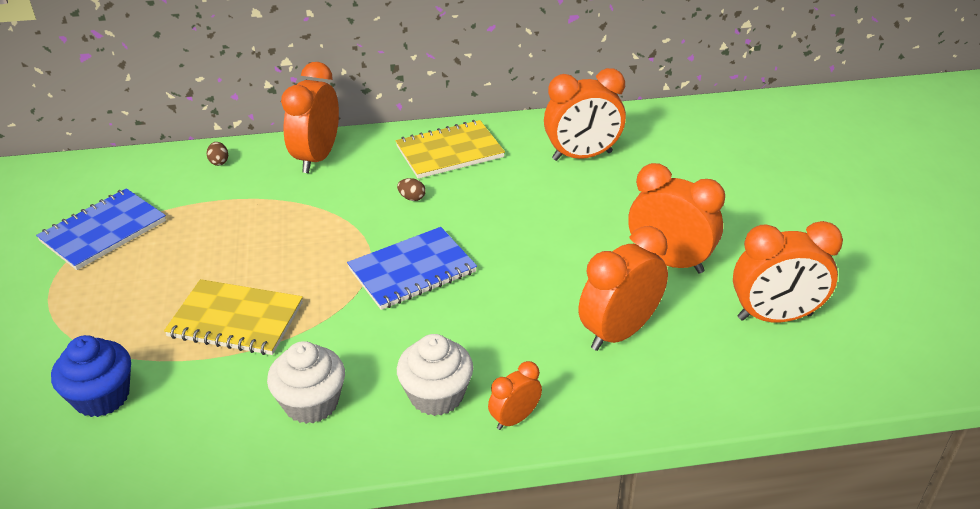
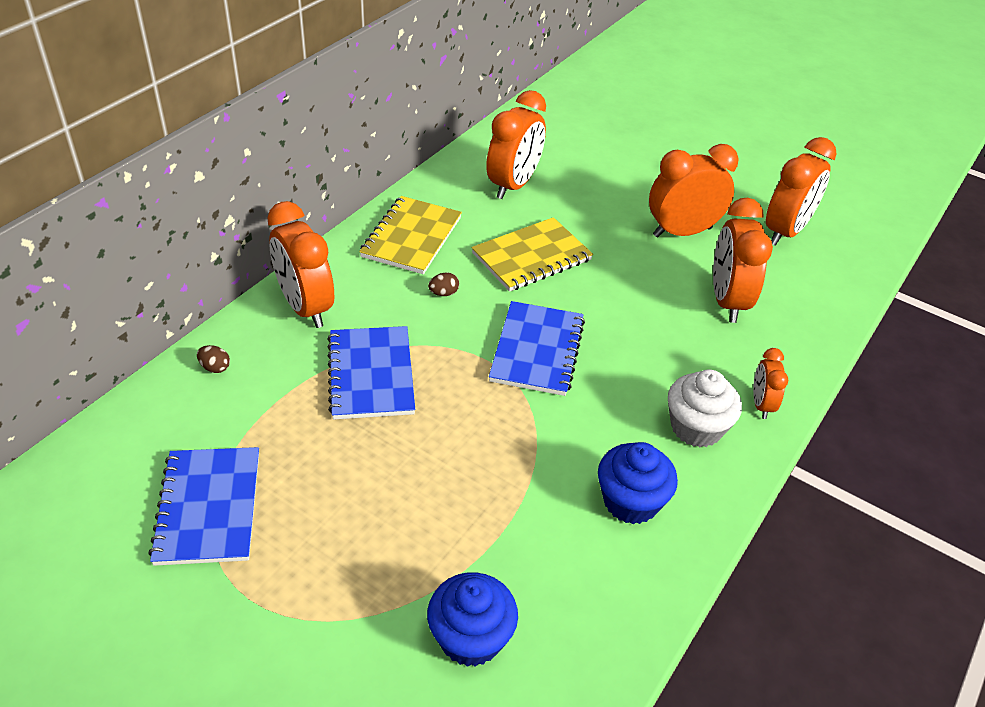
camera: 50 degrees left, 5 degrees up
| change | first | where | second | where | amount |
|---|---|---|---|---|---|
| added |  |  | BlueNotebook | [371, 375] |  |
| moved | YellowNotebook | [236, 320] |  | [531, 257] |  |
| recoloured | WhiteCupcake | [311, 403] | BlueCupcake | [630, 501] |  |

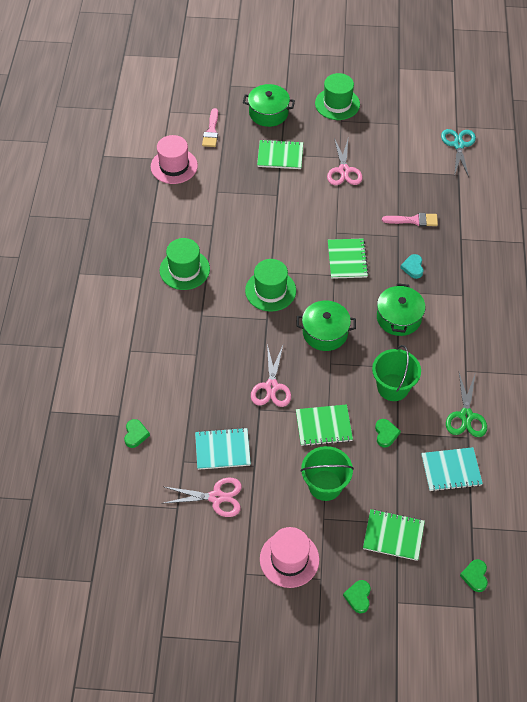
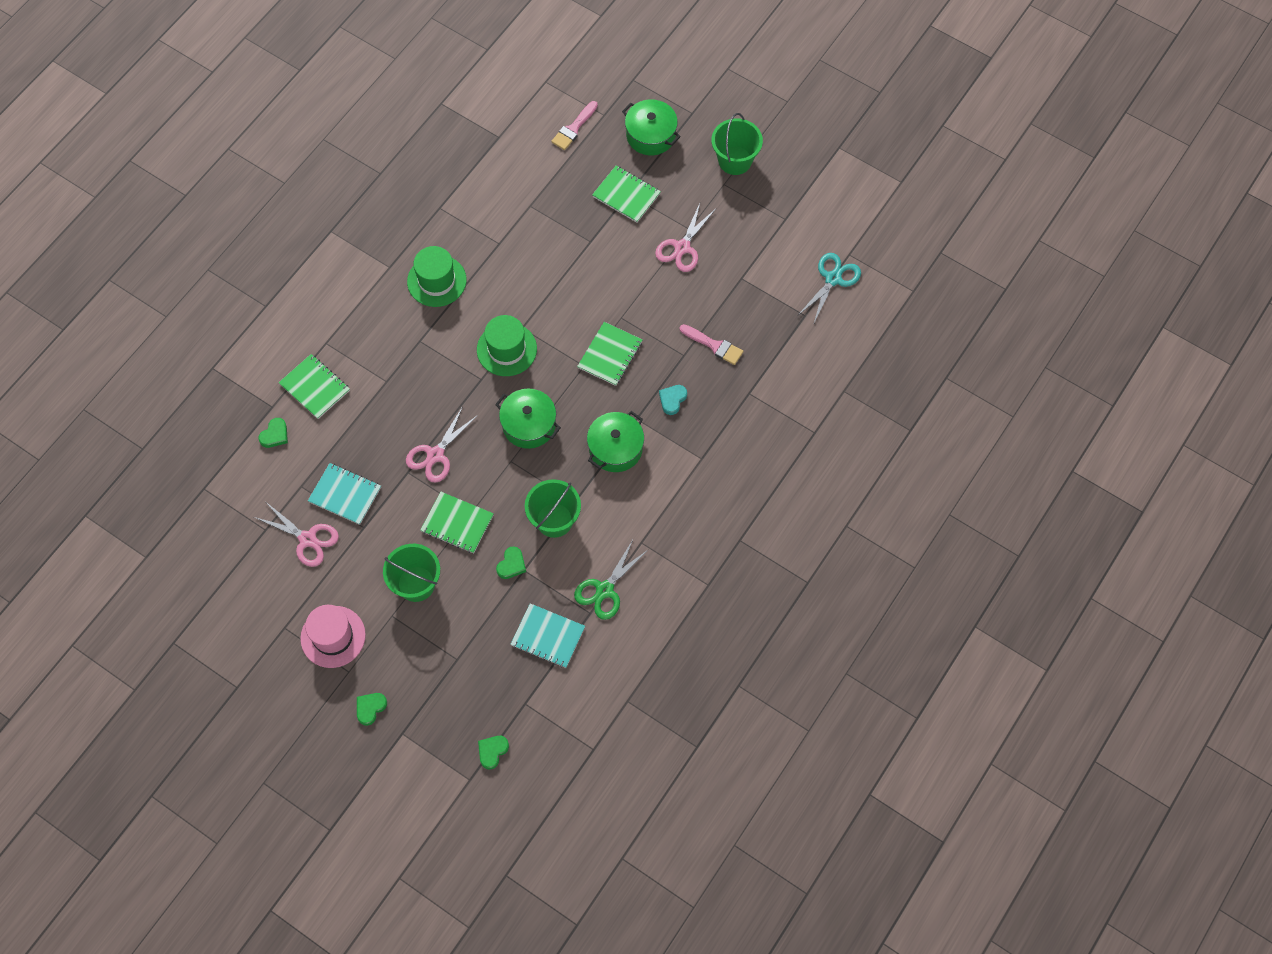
camera: 30 degrees right, 10 degrees up
| change | first | where | second | where | amount |
|---|---|---|---|---|---|
| moved | GreenNotebook | [393, 535] |  | [315, 387] |  |
| replaced | GreenHat | [337, 104] | GreenBucket | [735, 160] |  |
| removed | PinkHat | [174, 166] |  |  |  |

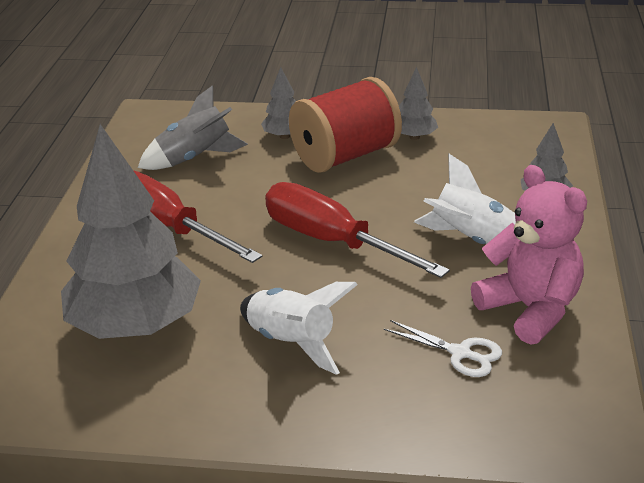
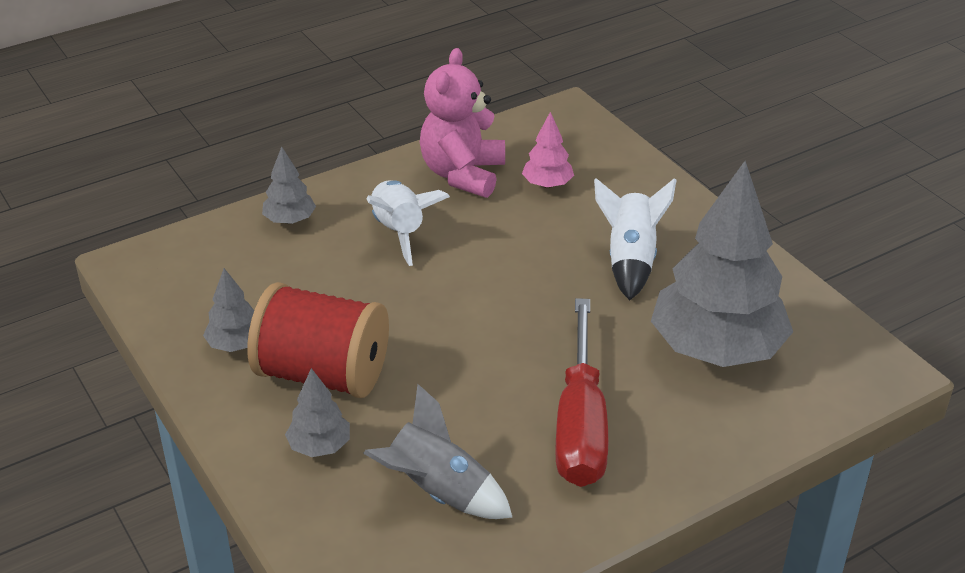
camera: 130 degrees left, 5 degrees up
| change | first | where | second | where | amount |
|---|---|---|---|---|---|
| replaced | WhiteScissors | [460, 353] | PinkTree | [547, 184] |  |
| removed | RedScrewdriver | [332, 242] |  |  |  |

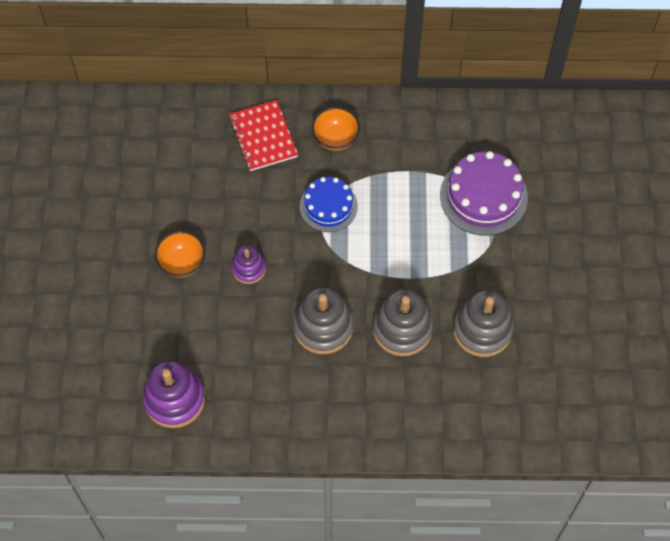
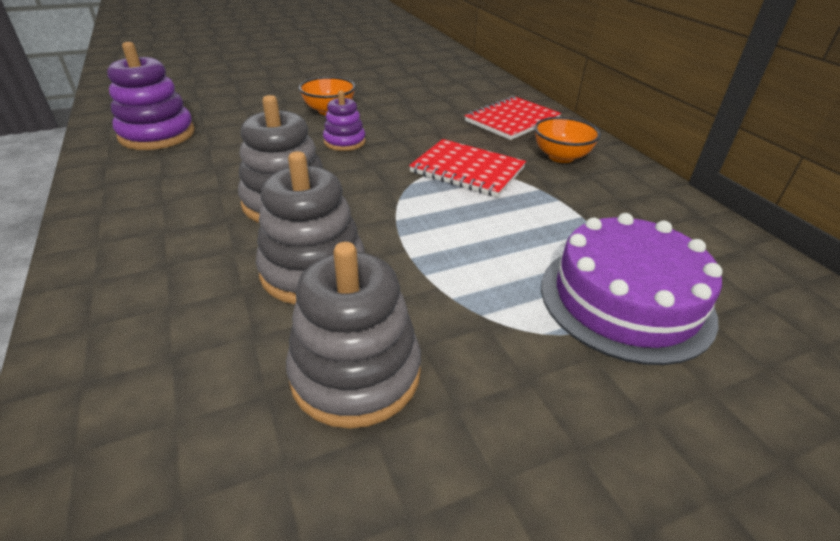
camera: 65 degrees right, 25 degrees down
| change | first | where | second | where | amount |
|---|---|---|---|---|---|
| replaced | BlueCake | [328, 206] | RedNotebook | [467, 170] |  |

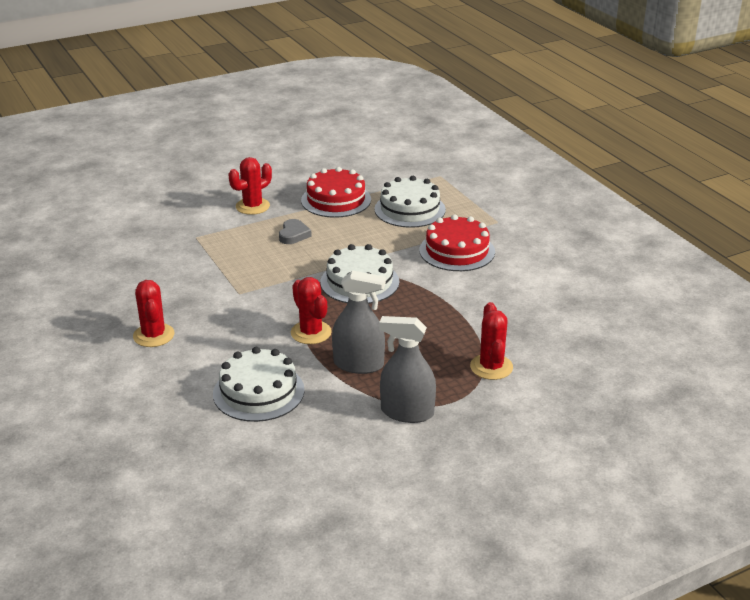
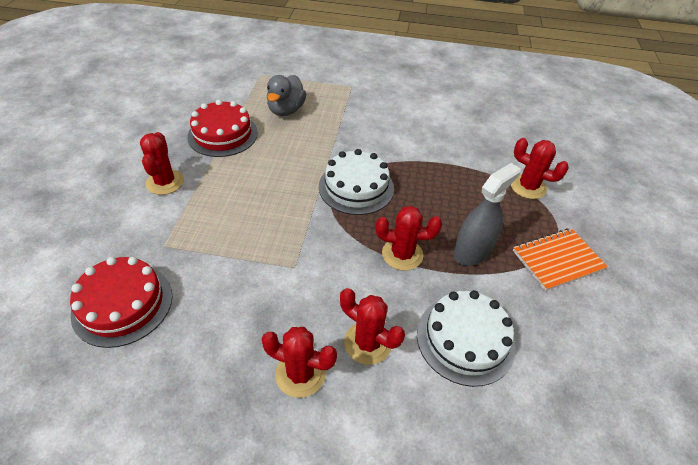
camera: 55 degrees left, 15 degrees up
| change | first | where | second | where | amount |
|---|---|---|---|---|---|
| moved | RedCake | [457, 251] |  | [122, 304] |  |
| replaced | WhiteCake | [410, 209] | GreyDuck | [286, 110] |  |
| added |  |  | RedCactus | [367, 343] |  |
| replaced | GreySprayBottle | [407, 412] | OrangeNotebook | [557, 260] |  |
| removed | GreyHeart | [293, 235] |  |  |  |

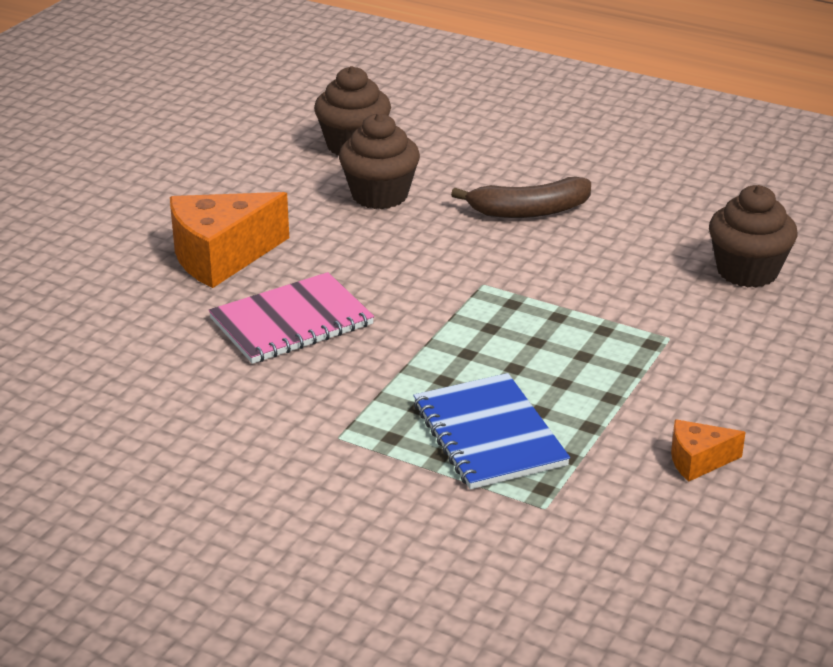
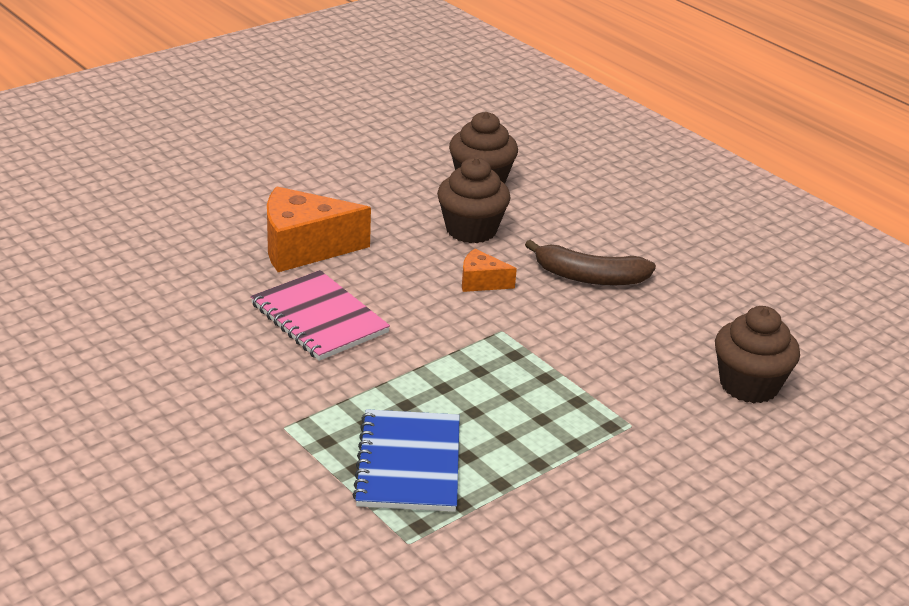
camera: 20 degrees right, 0 degrees up
| change | first | where | second | where | amount |
|---|---|---|---|---|---|
| turned | PinkNotebook | [291, 322] |  | [319, 318] | 60 degrees clockwise |
| moved | OrangeCheese | [698, 461] |  | [481, 282] |  |

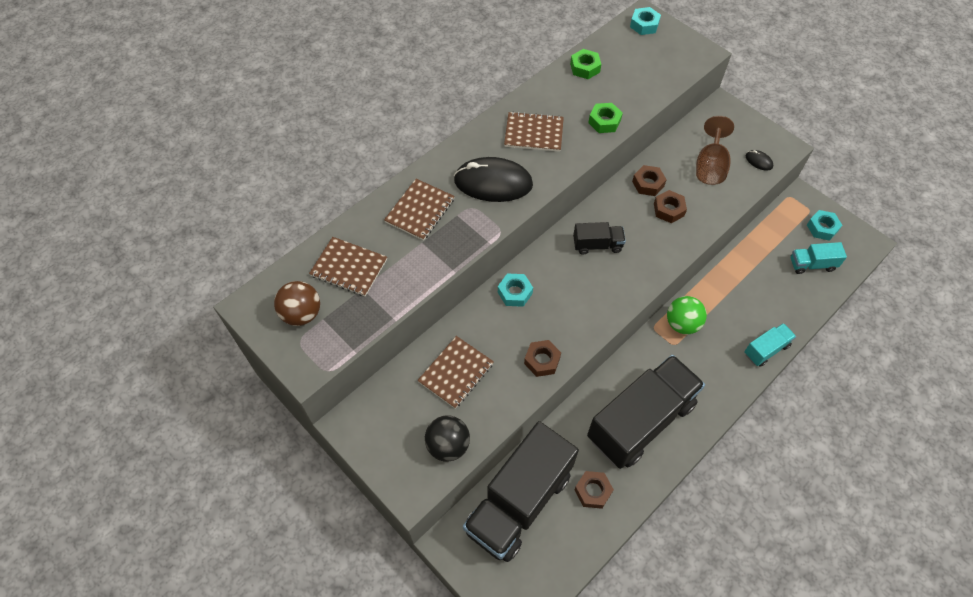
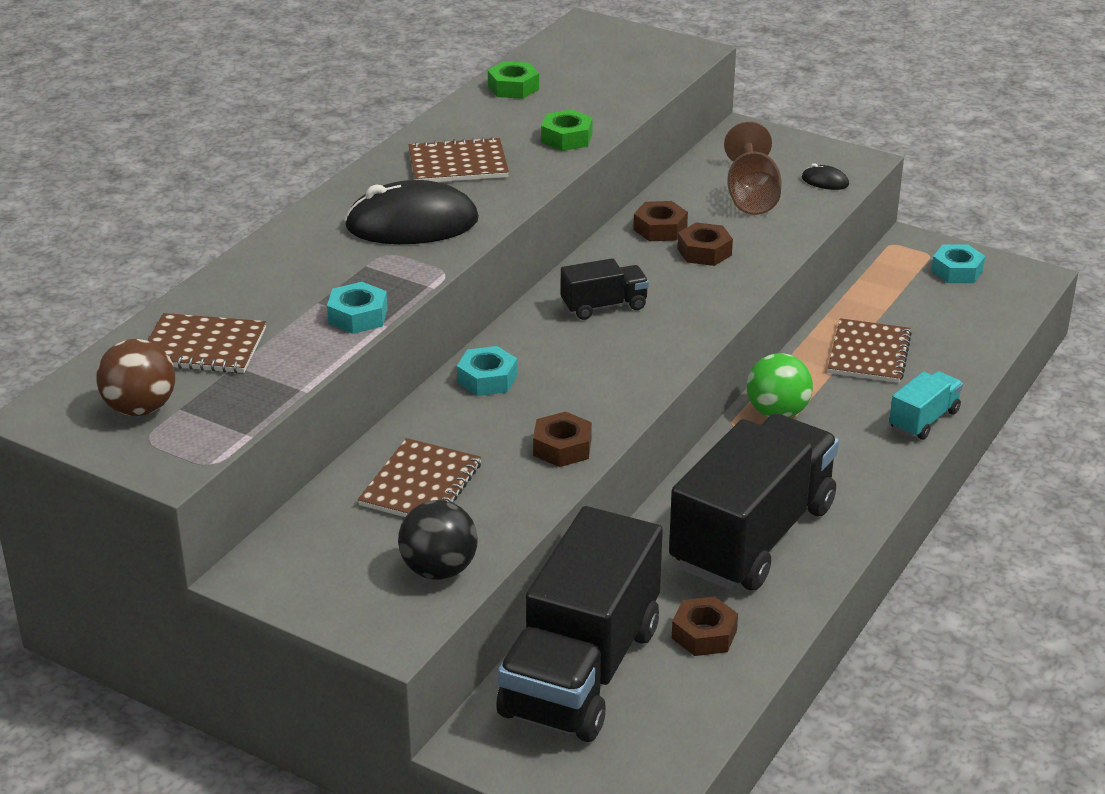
camera: 15 degrees left, 25 degrees down
| change | first | where | second | where | amount |
|---|---|---|---|---|---|
| moved | TurquoiseNut | [644, 25] |  | [358, 316] |  |
| moved | BrownNotebook | [420, 210] |  | [869, 353] |  |
| removed | TurquoiseTruck | [812, 264] |  |  |  |

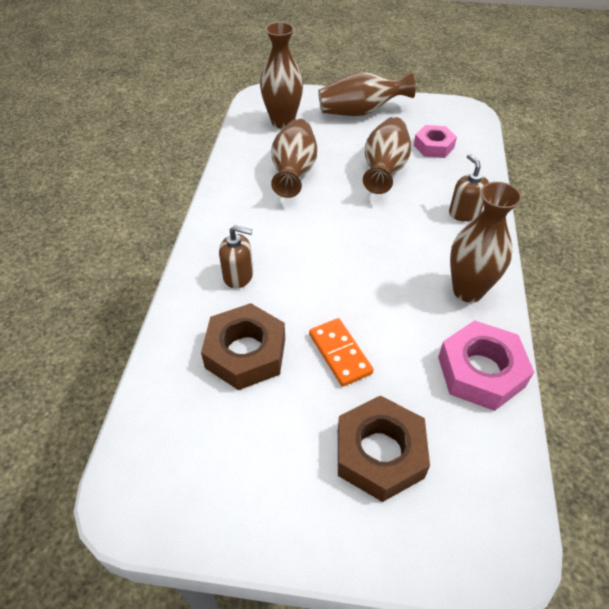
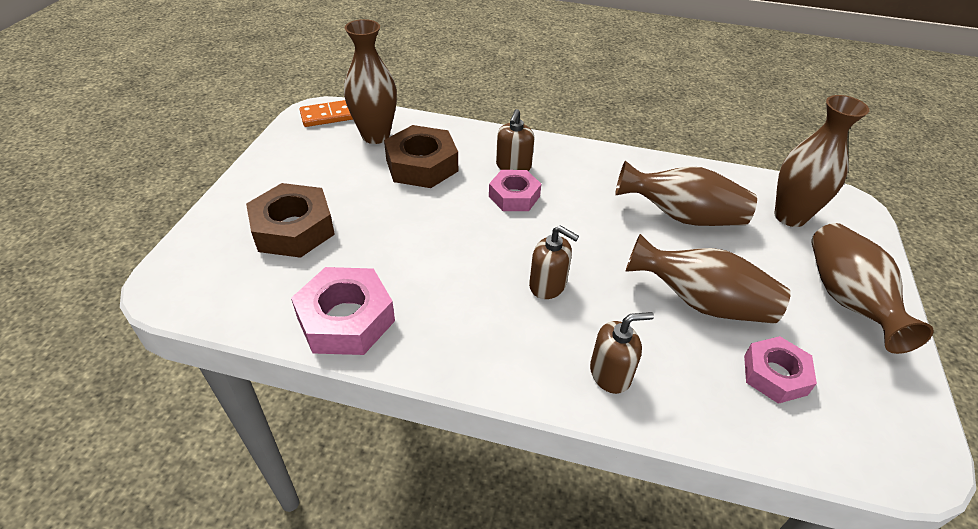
camera: 95 degrees right, 5 degrees down
| change | first | where | second | where | amount |
|---|---|---|---|---|---|
| moved | OrangeDomino | [340, 353] |  | [331, 116] |  |
| moved | BrownVase | [468, 291] |  | [375, 136] |  |
| added |  |  | PinkNut | [514, 196] |  |
| added |  |  | BrownSoapDispenser | [548, 285] |  |

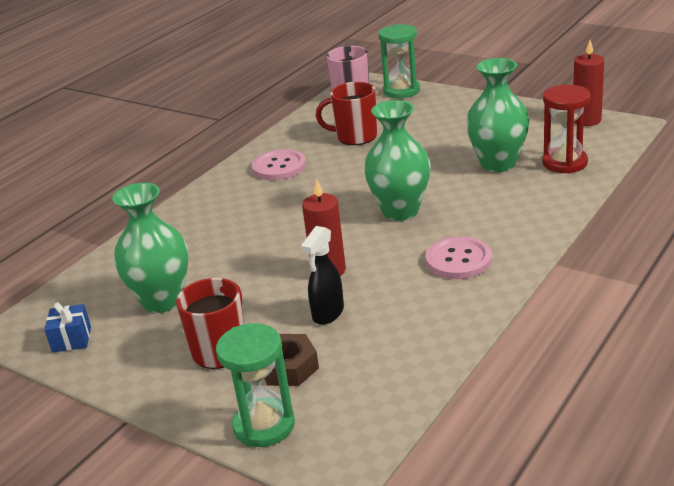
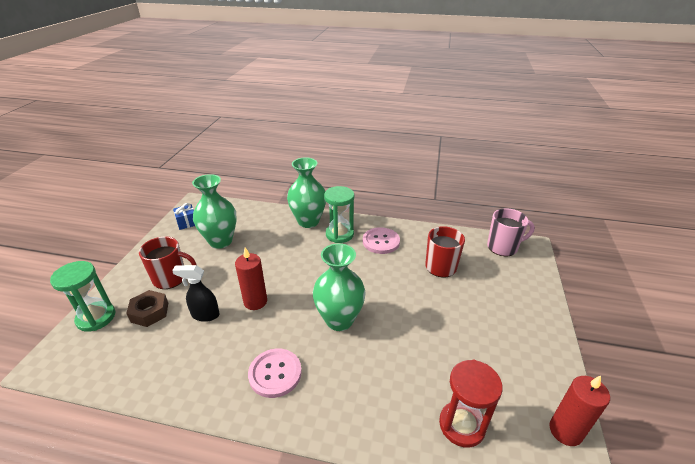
camera: 65 degrees right, 5 degrees up
| change | first | where | second | where | amount |
|---|---|---|---|---|---|
| moved | GreenVase | [498, 164] |  | [308, 221] |  |
| moved | GreenHourglass | [401, 91] |  | [339, 234] |  |

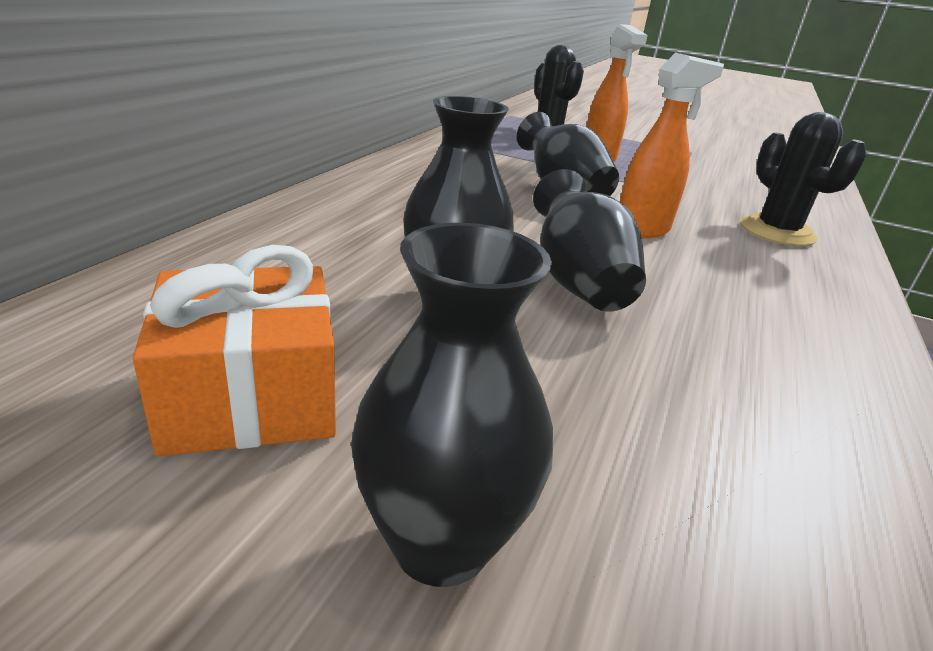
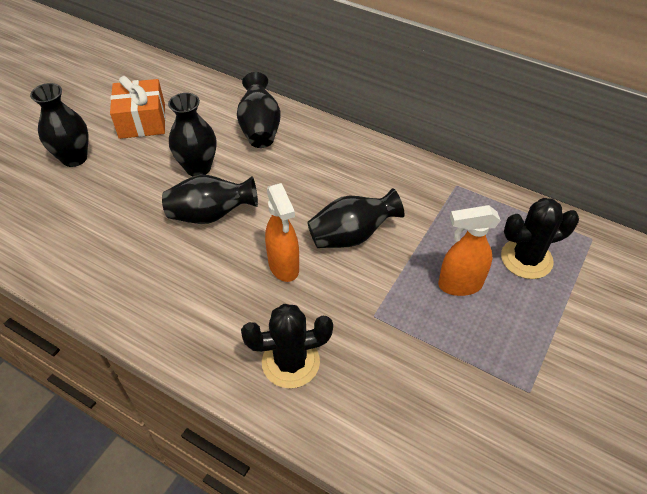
camera: 100 degrees right, 20 degrees up
| change | first | where | second | where | amount |
|---|---|---|---|---|---|
| added |  |  | BlackVase | [260, 128] |  |

